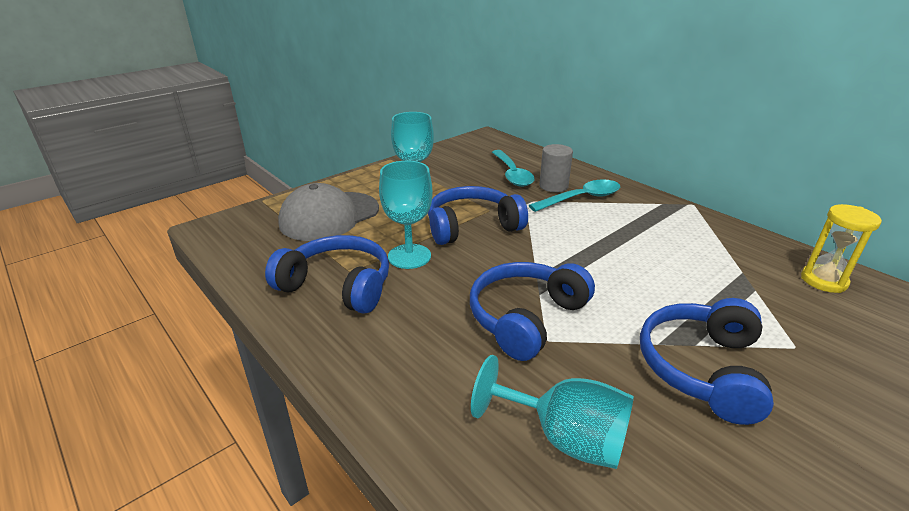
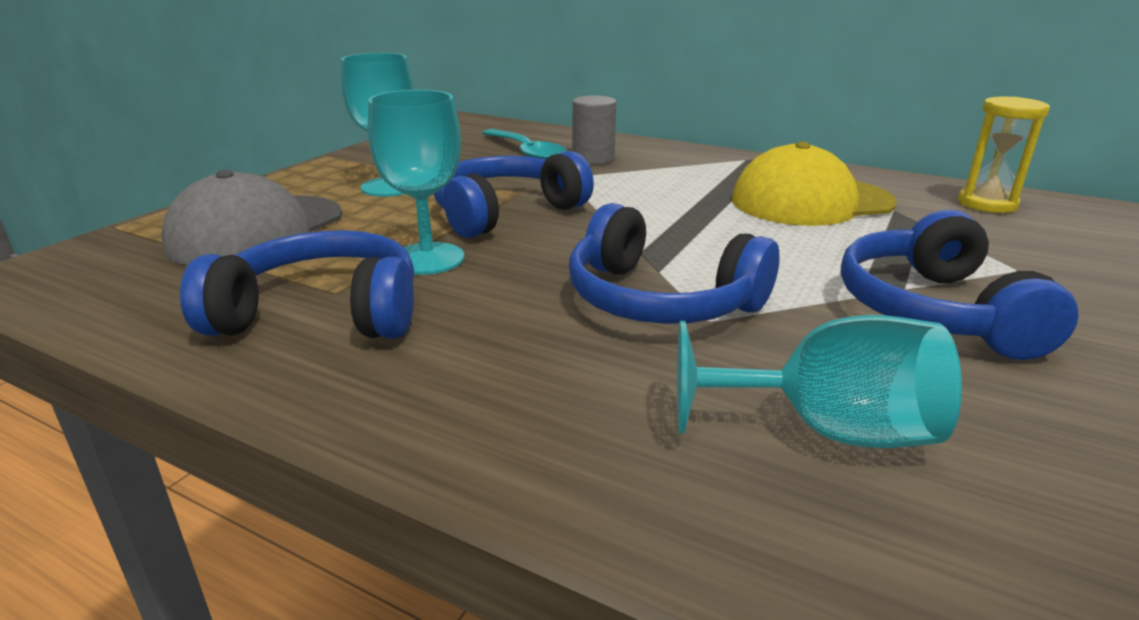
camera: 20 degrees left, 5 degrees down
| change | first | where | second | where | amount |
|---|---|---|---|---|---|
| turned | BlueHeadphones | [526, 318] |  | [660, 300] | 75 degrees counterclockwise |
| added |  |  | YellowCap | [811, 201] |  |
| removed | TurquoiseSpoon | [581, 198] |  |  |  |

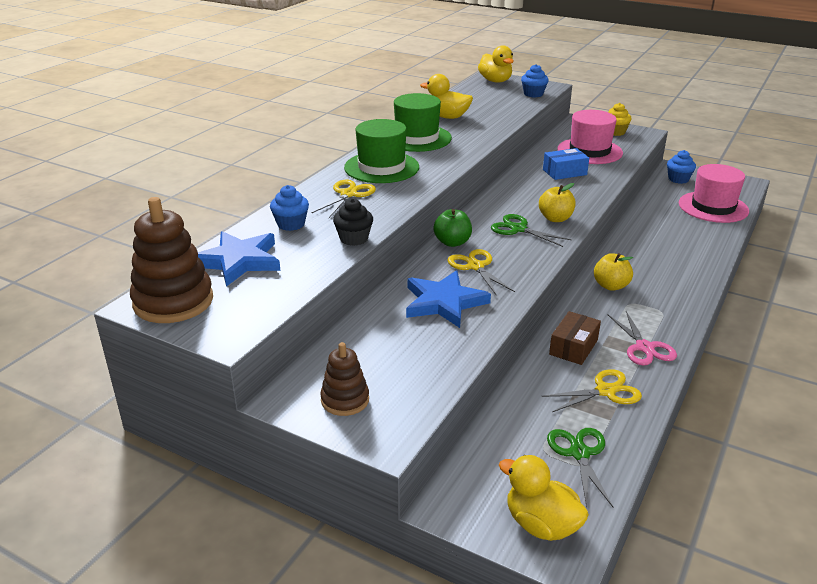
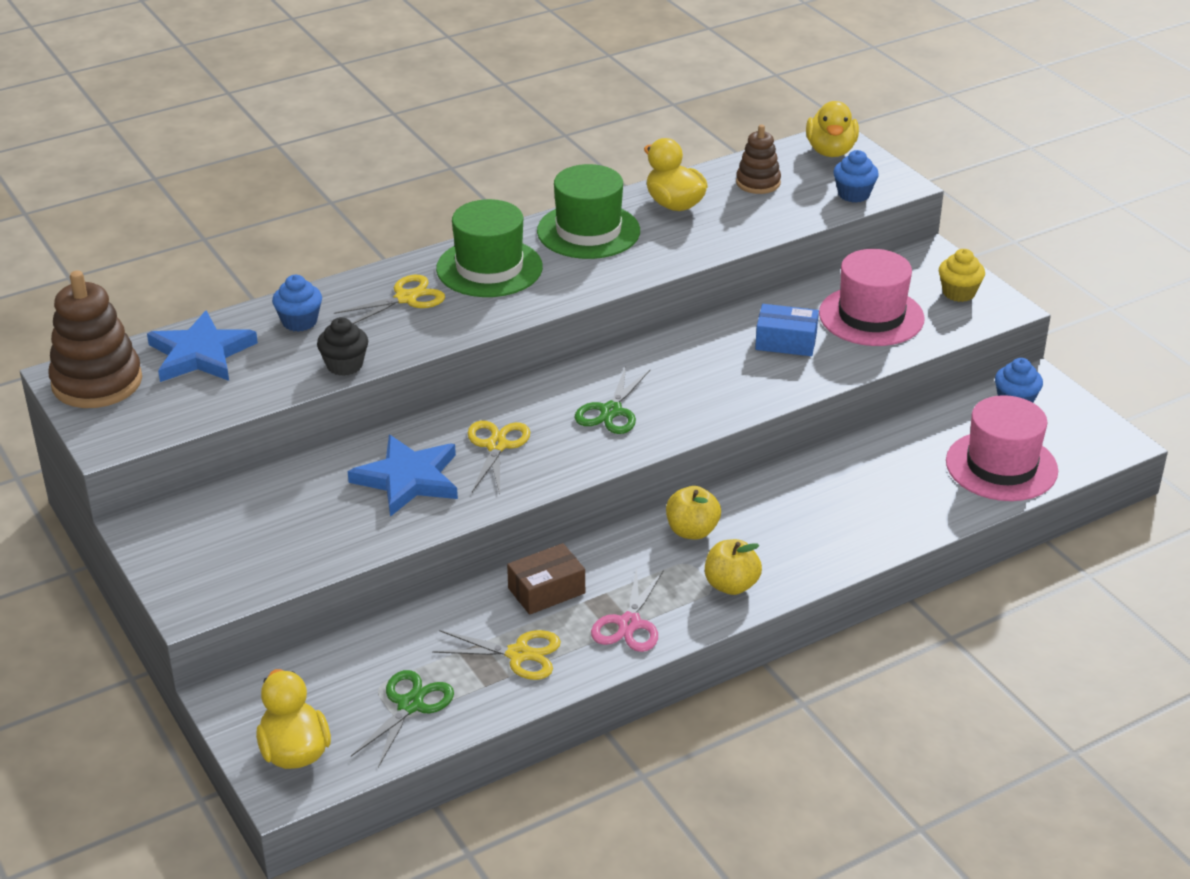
camera: 30 degrees right, 5 degrees up
| change | first | where | second | where | amount |
|---|---|---|---|---|---|
| turned | GreenScissors | [518, 229] |  | [611, 411] | 135 degrees counterclockwise |
| moved | YellowApple | [555, 218] |  | [731, 585] |  |
| moved | BrownStackingToy | [345, 400] |  | [758, 183] |  |
| removed | GreenApple | [452, 242] |  |  |  |

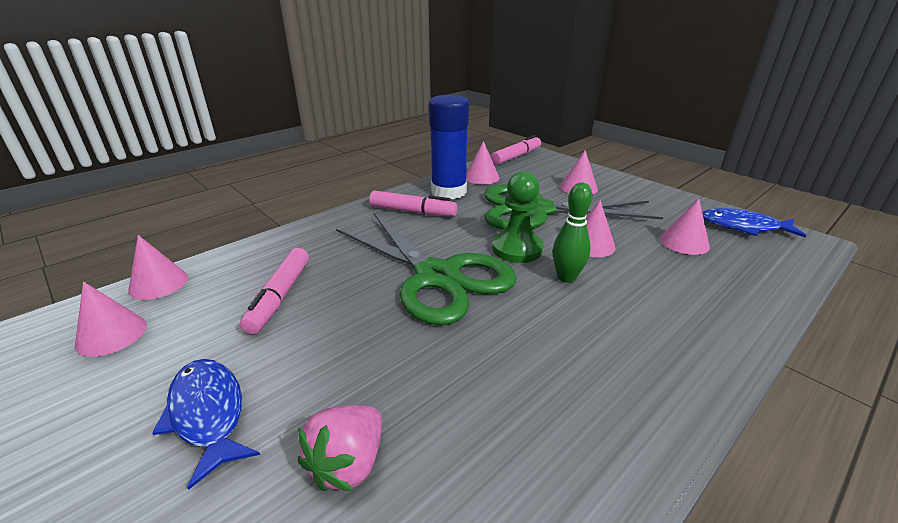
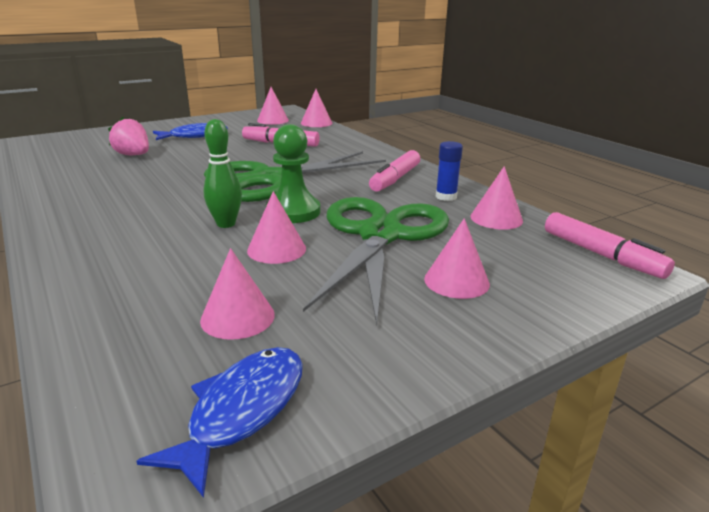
camera: 100 degrees right, 5 degrees down
| change | first | where | second | where | amount |
|---|---|---|---|---|---|
| resized | BlueGlueStick | [448, 192] |  | [446, 197] | x0.48 |

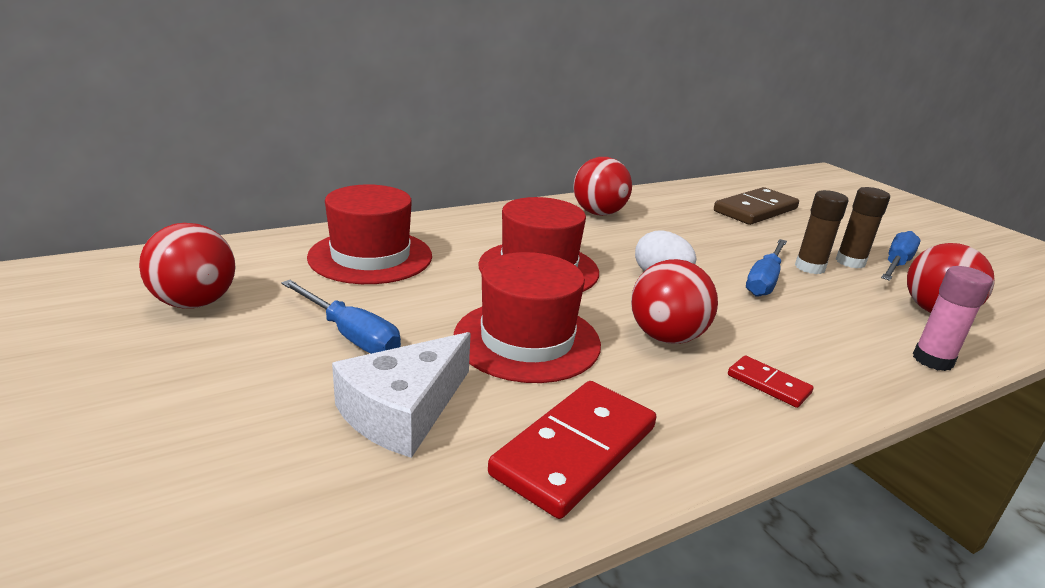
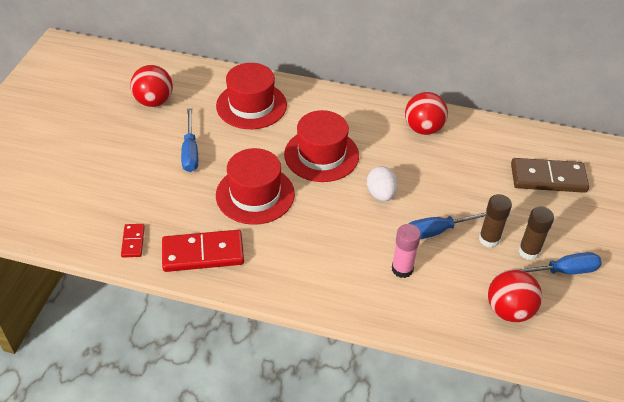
camera: 45 degrees right, 20 degrees up
| change | first | where | second | where | amount |
|---|---|---|---|---|---|
| moved | RedDomino | [768, 384] |  | [133, 242] |  |
| moved | PinkGlueStick | [932, 360] |  | [402, 269] |  |
| removed | WhiteCheese | [403, 410] |  |  |  |
| removed | RedBall | [666, 337] |  |  |  |

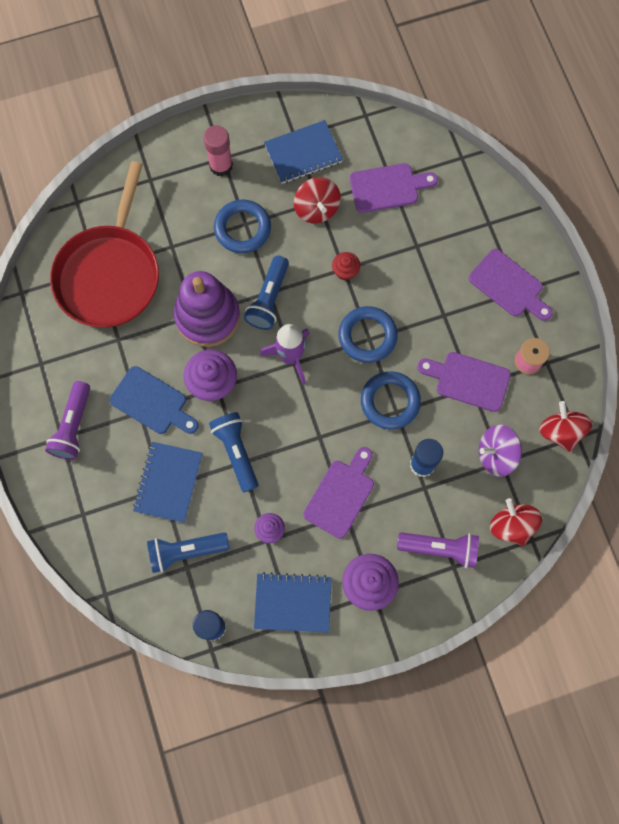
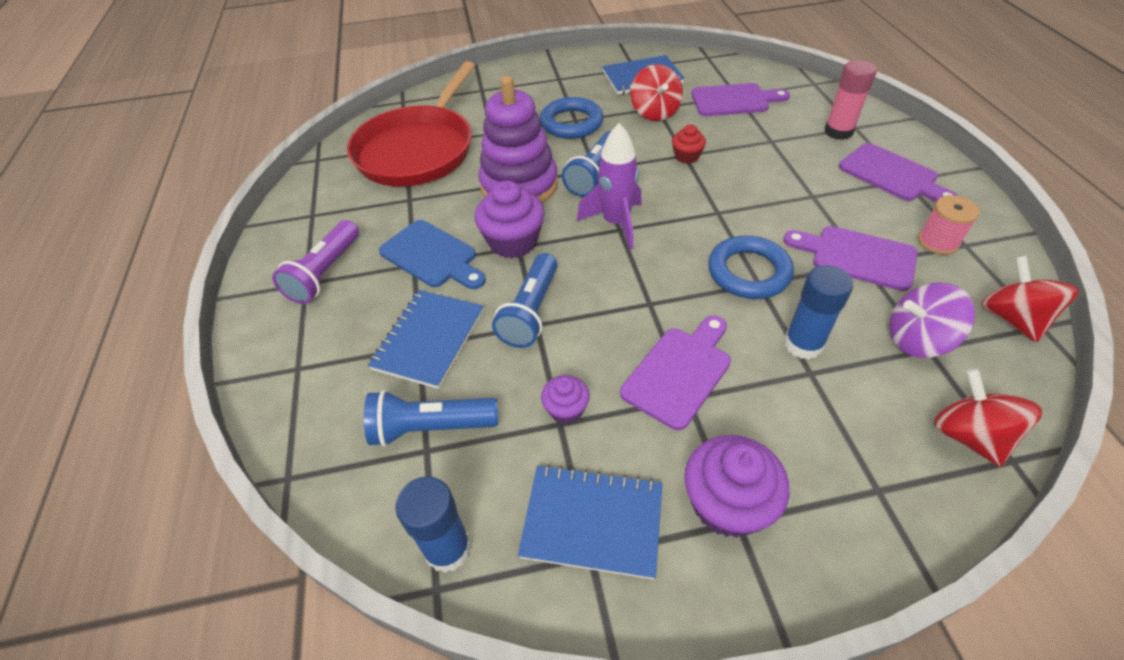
camera: 10 degrees right, 25 degrees down
| change | first | where | second | where | amount |
|---|---|---|---|---|---|
| turned | BlueFlashlight | [236, 452] |  | [531, 312] | 150 degrees counterclockwise |
| moved | PinkGlueStick | [221, 166] |  | [838, 132] |  |
| removed | BlueRing | [367, 336] |  |  |  |
| removed | PurpleFlashlight | [440, 549] |  |  |  |

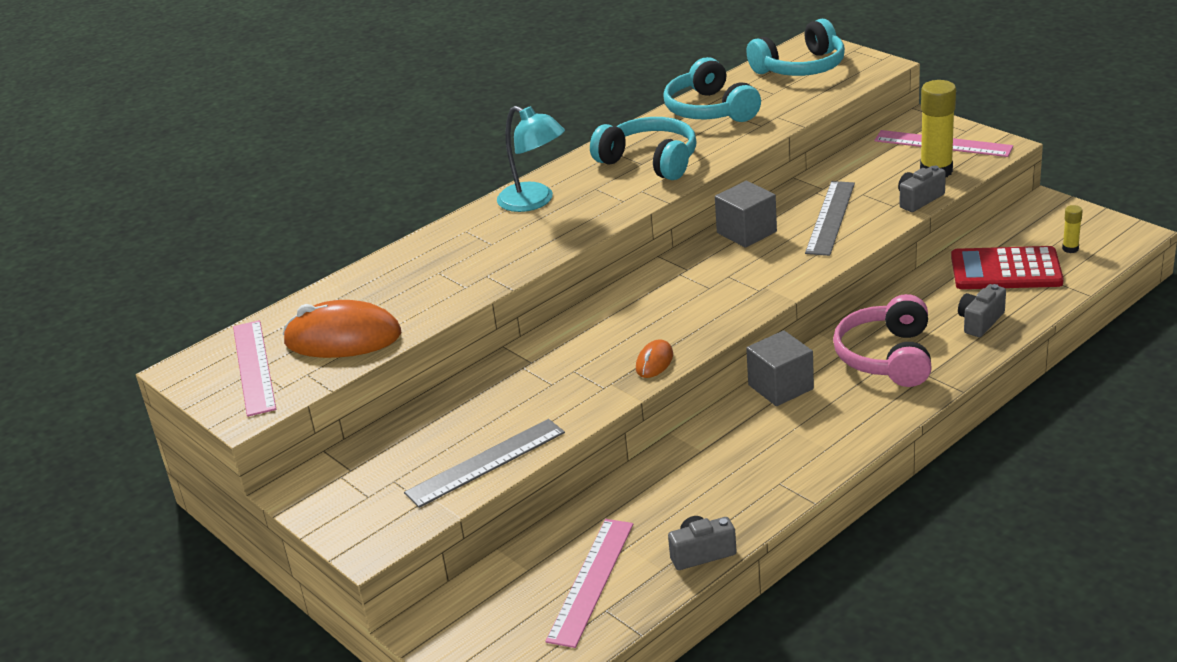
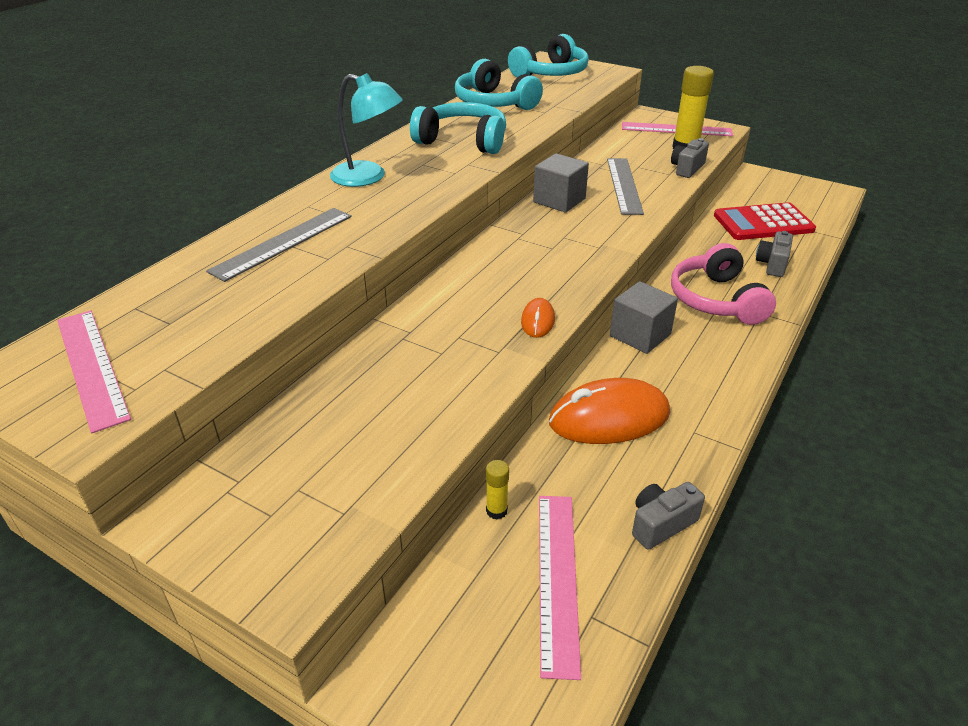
camera: 20 degrees left, 5 degrees up
| change | first | where | second | where | amount |
|---|---|---|---|---|---|
| moved | GreyRuler | [485, 462] |  | [283, 243] |  |
| moved | YellowGlueStick | [1070, 249] |  | [496, 511] |  |
| moved | OrangeMouse | [343, 338] |  | [609, 418] |  |

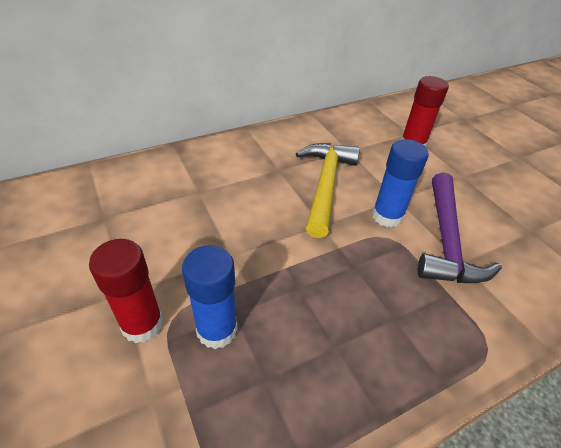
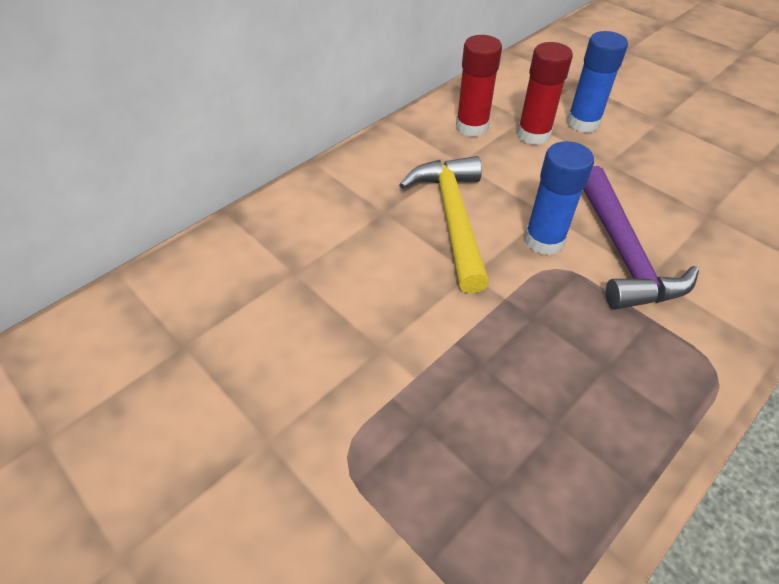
camera: 15 degrees left, 5 degrees up
| change | first | where | second | where | amount |
|---|---|---|---|---|---|
| moved | RedGlueStick | [142, 324] |  | [472, 127] |  |
| moved | BlueGlueStick | [217, 330] |  | [583, 123] |  |

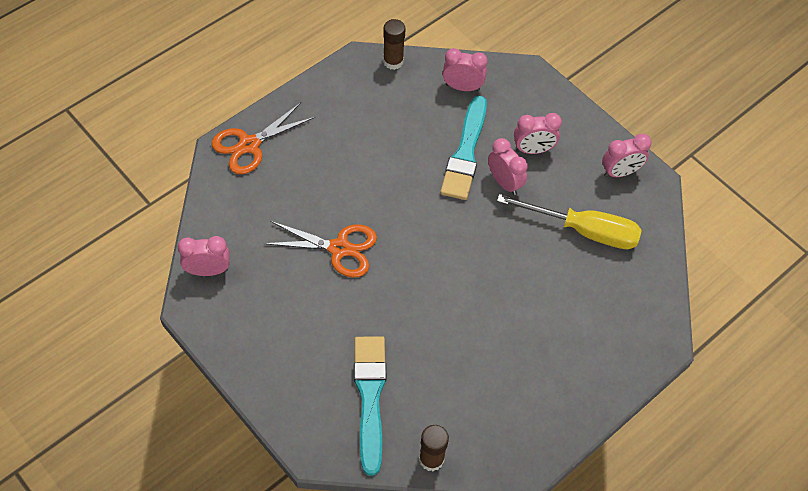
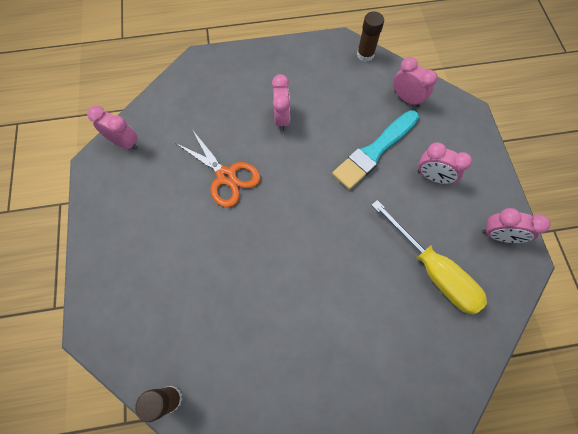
camera: 35 degrees right, 10 degrees up
| change | first | where | second | where | amount |
|---|---|---|---|---|---|
| moved | PinkClock | [504, 183] |  | [281, 118] |  |
| removed | OrangeScissors | [249, 145] |  |  |  |
| removed | TurquoiseBrush | [370, 397] |  |  |  |

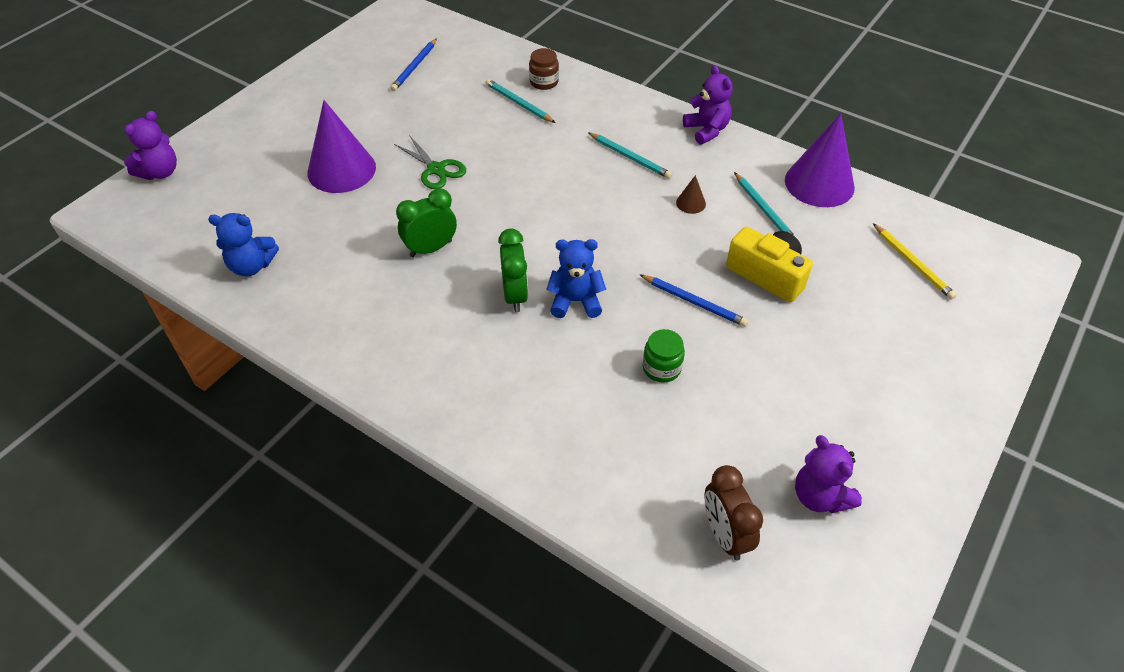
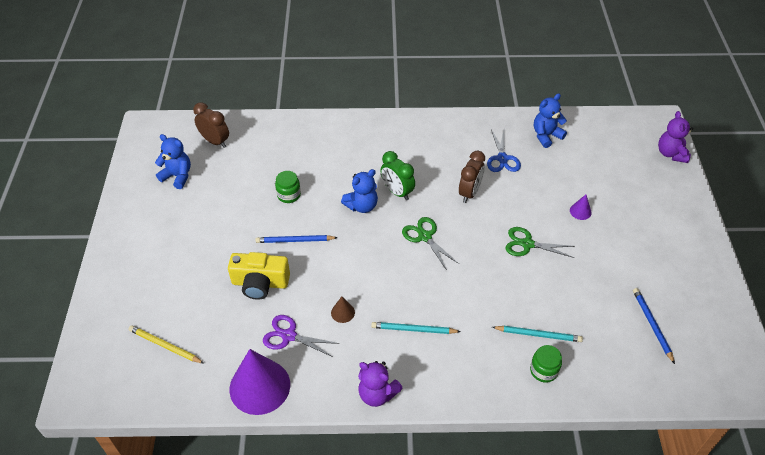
camera: 145 degrees right, 0 degrees up
| change | first | where | second | where | amount |
|---|---|---|---|---|---|
| recoloured | PurpleTeddyBear | [819, 496] | BlueTeddyBear | [177, 176] |  |
| replaced | TurquoisePencil | [764, 209] | PurpleScissors | [289, 336] |  |
| added |  |  | GreenScissors | [425, 236] |  |
| recoloured | GreenClock | [431, 248] | BrownClock | [469, 193] |  |
| added |  |  | BlueScissors | [502, 158] |  |
| recoloured | BrownJar | [544, 82] | GreenJar | [543, 370] |  |
| resized | PurpleCone | [341, 170] |  | [580, 211] | x0.42 |

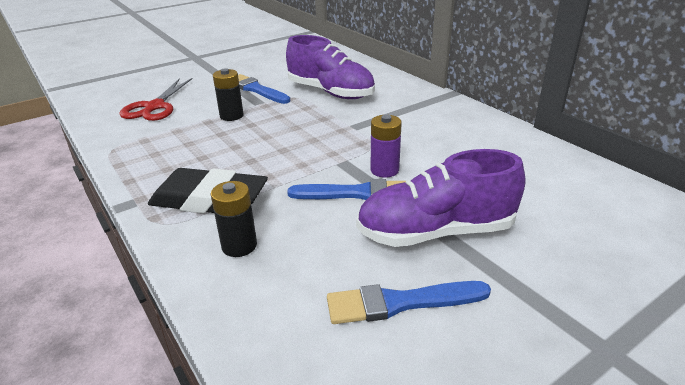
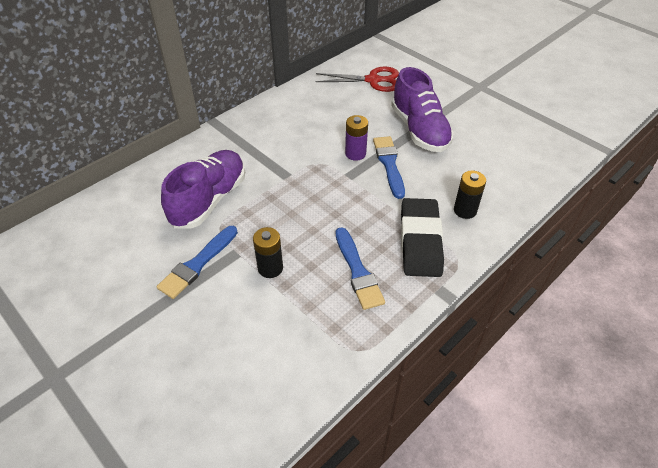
camera: 100 degrees left, 15 degrees up
| change | first | where | second | where | amount |
|---|---|---|---|---|---|
| moved | RedScissors | [155, 107] |  | [373, 80] |  |
| moved | BlueBrush | [400, 303] |  | [358, 271] |  |

